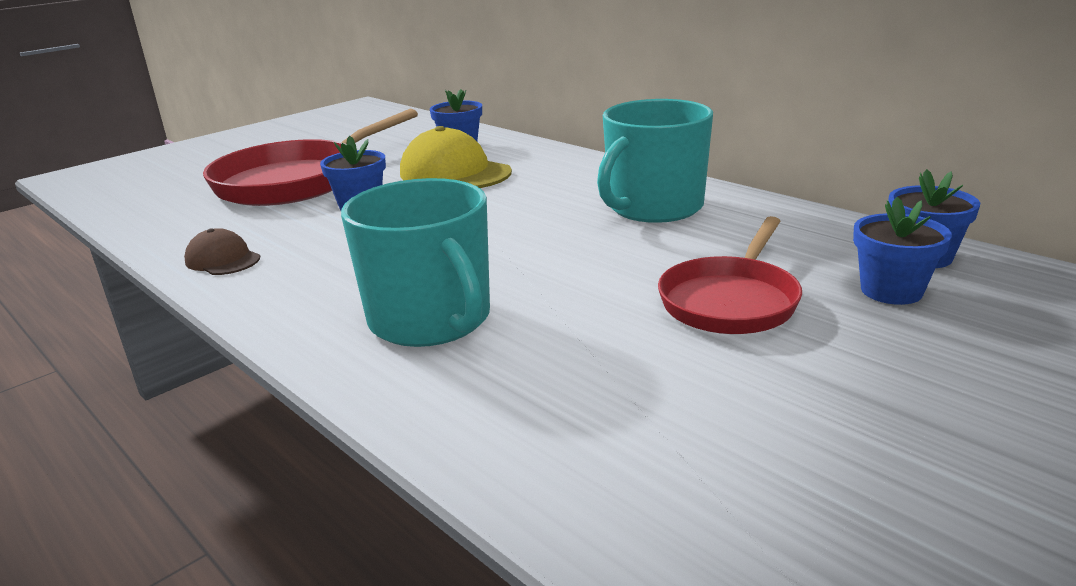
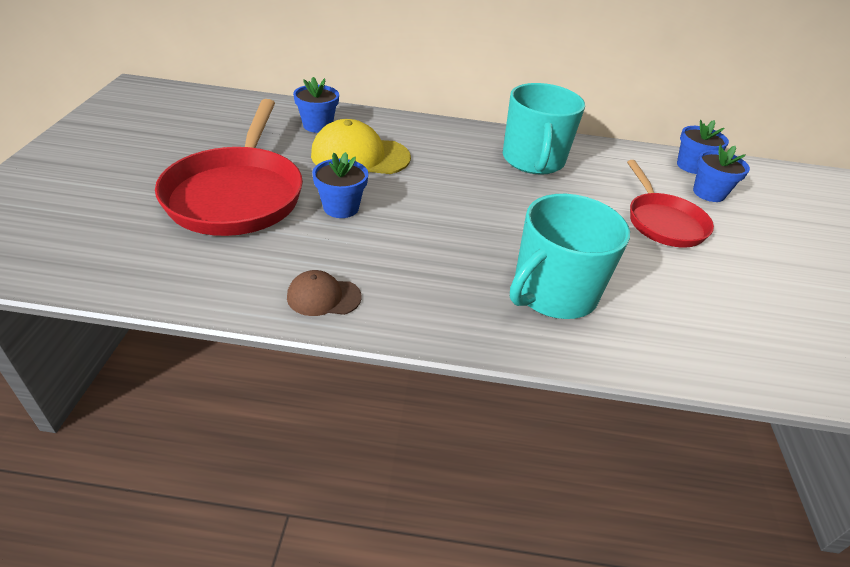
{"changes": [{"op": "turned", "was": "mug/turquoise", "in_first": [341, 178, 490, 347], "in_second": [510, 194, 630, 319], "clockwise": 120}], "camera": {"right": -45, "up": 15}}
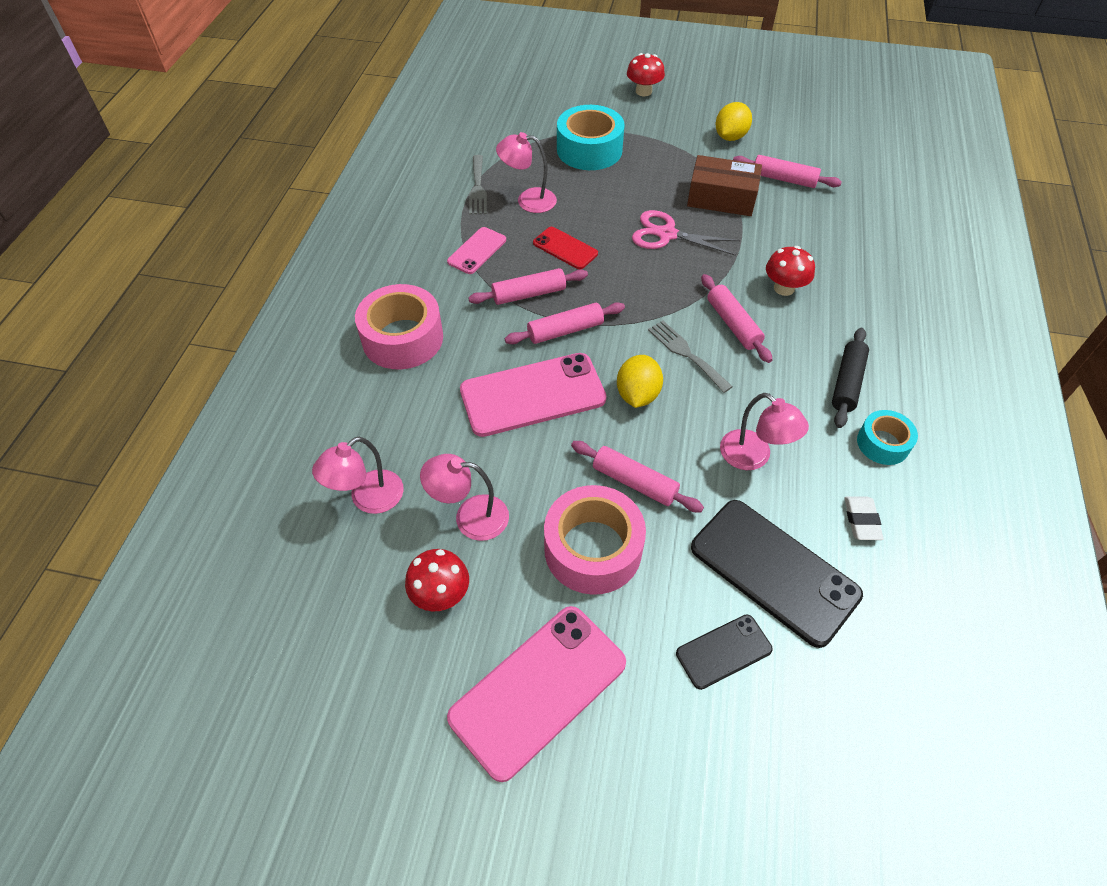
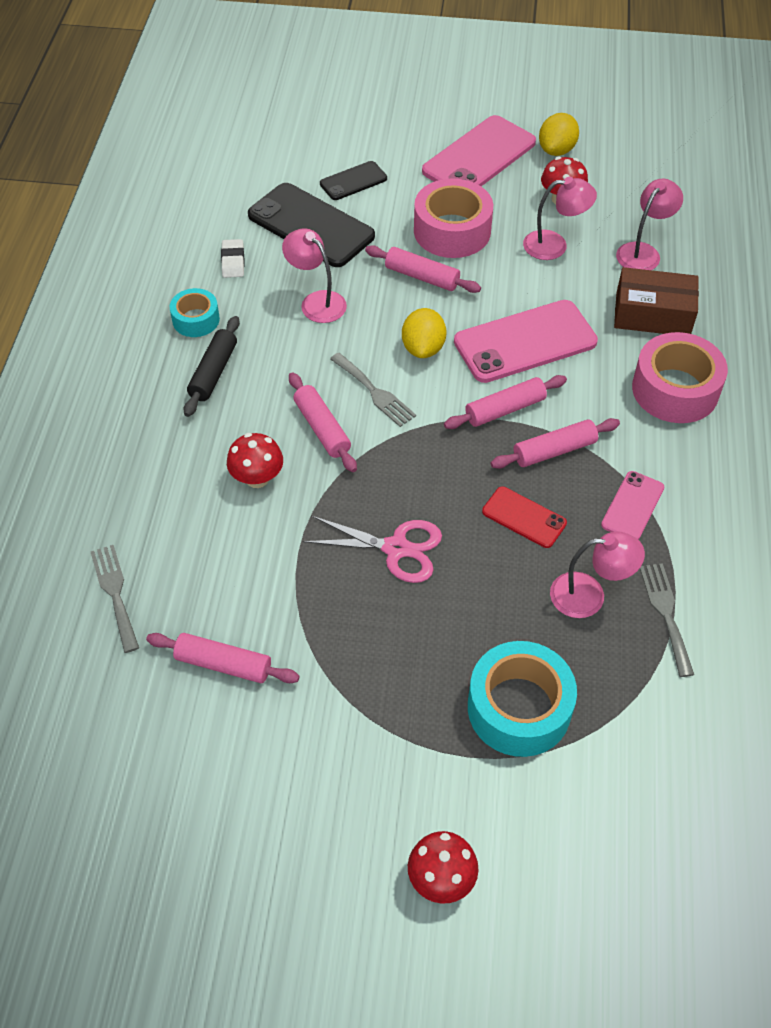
{"changes": [{"op": "moved", "was": "box/brown", "in_first": [687, 155, 762, 216], "in_second": [614, 267, 699, 334]}, {"op": "moved", "was": "lemon/yellow", "in_first": [715, 102, 752, 141], "in_second": [539, 113, 579, 156]}, {"op": "added", "now": "fork/grey", "in_second": [91, 545, 139, 653]}], "camera": {"right": 175, "up": 0}}
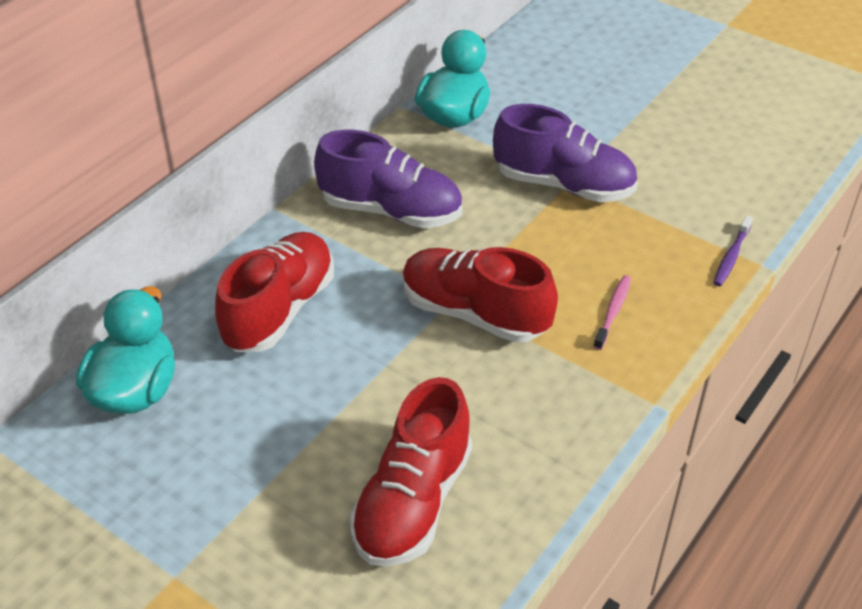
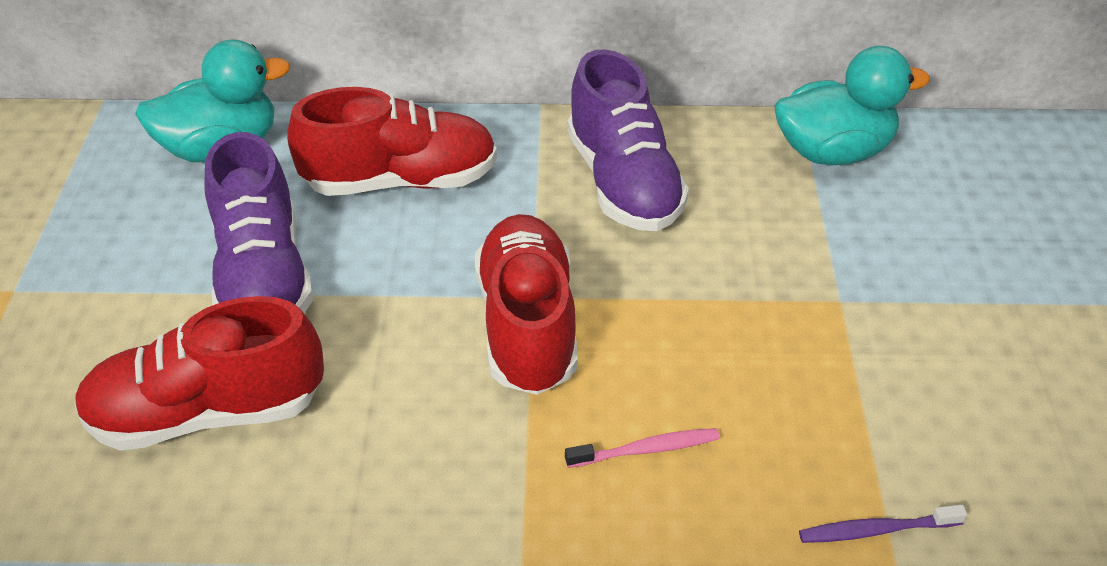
{"changes": [{"op": "moved", "was": "shoe/purple", "in_first": [493, 104, 638, 202], "in_second": [204, 132, 313, 313]}], "camera": {"right": 55, "up": 0}}
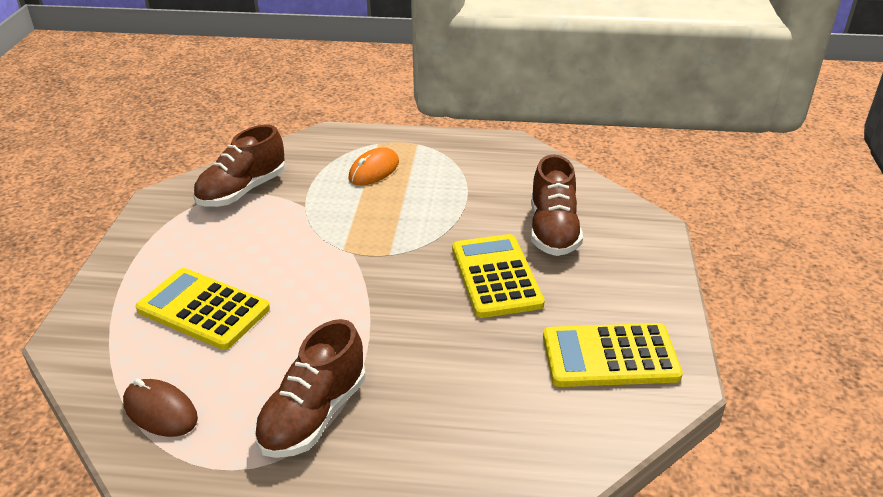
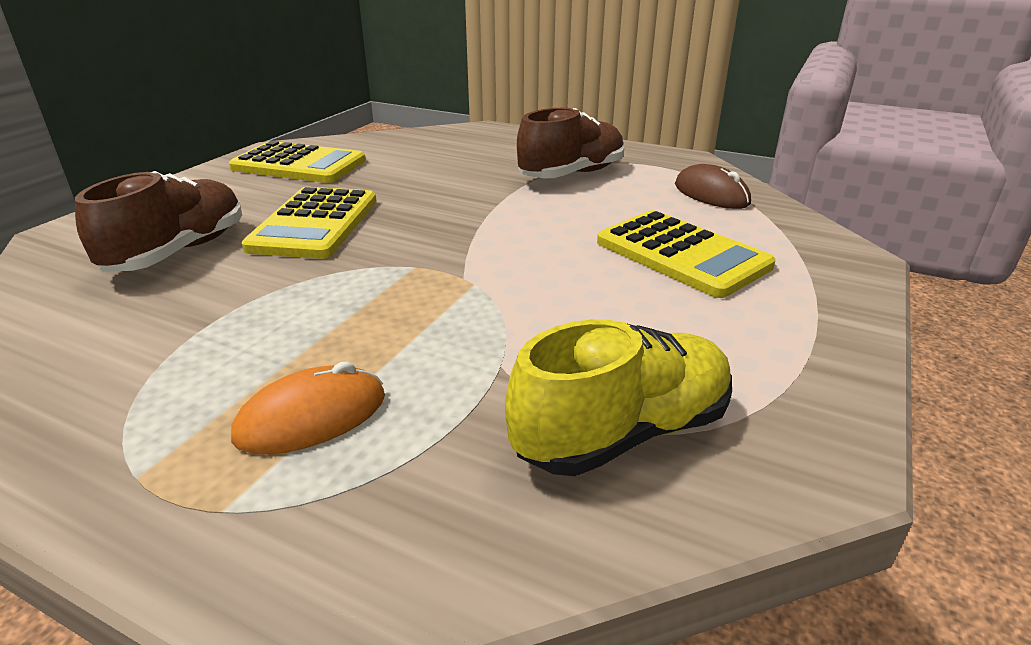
{"changes": [{"op": "recoloured", "was": "shoe/brown", "now": "shoe/yellow", "in_first": [193, 125, 285, 207], "in_second": [505, 319, 732, 476]}], "camera": {"right": -160, "up": -5}}
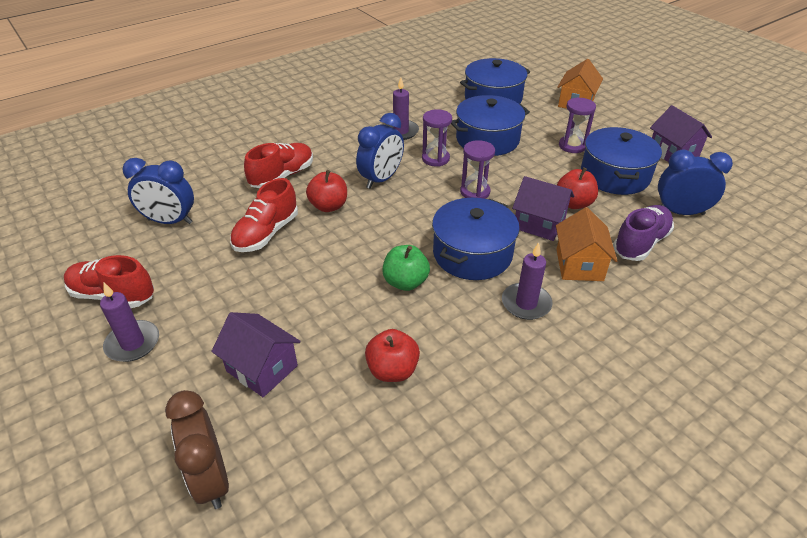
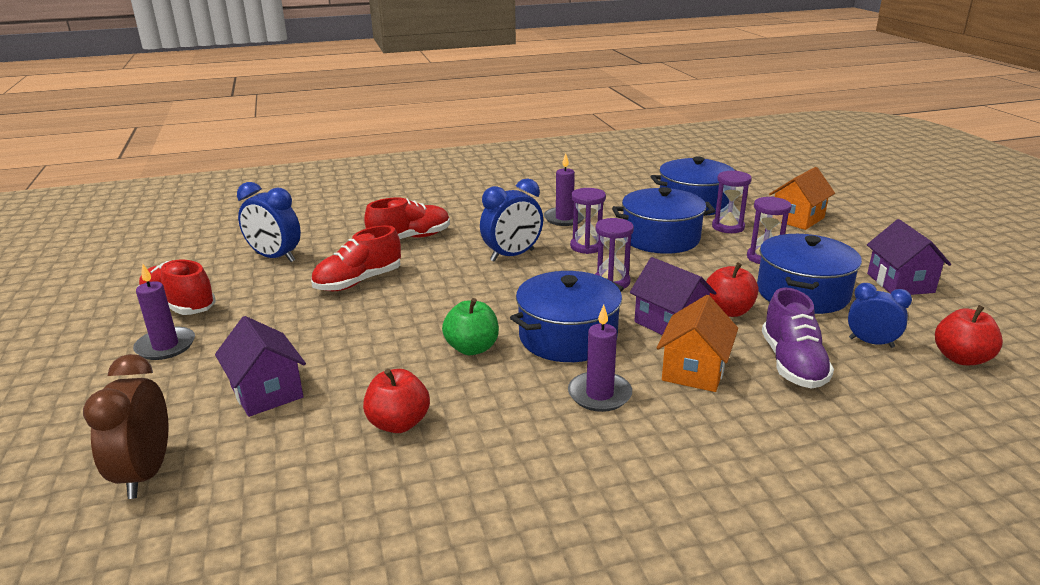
{"changes": [{"op": "moved", "was": "apple/red", "in_first": [306, 170, 347, 212], "in_second": [935, 305, 1003, 365]}, {"op": "turned", "was": "shoe/purple", "in_first": [613, 205, 674, 261], "in_second": [762, 287, 834, 389], "clockwise": 120}, {"op": "resized", "was": "clock/blue", "in_first": [658, 150, 733, 215], "in_second": [848, 283, 912, 348], "ratio": 0.66}, {"op": "added", "now": "hourglass/purple", "in_second": [712, 170, 752, 233]}], "camera": {"right": 20, "up": -15}}
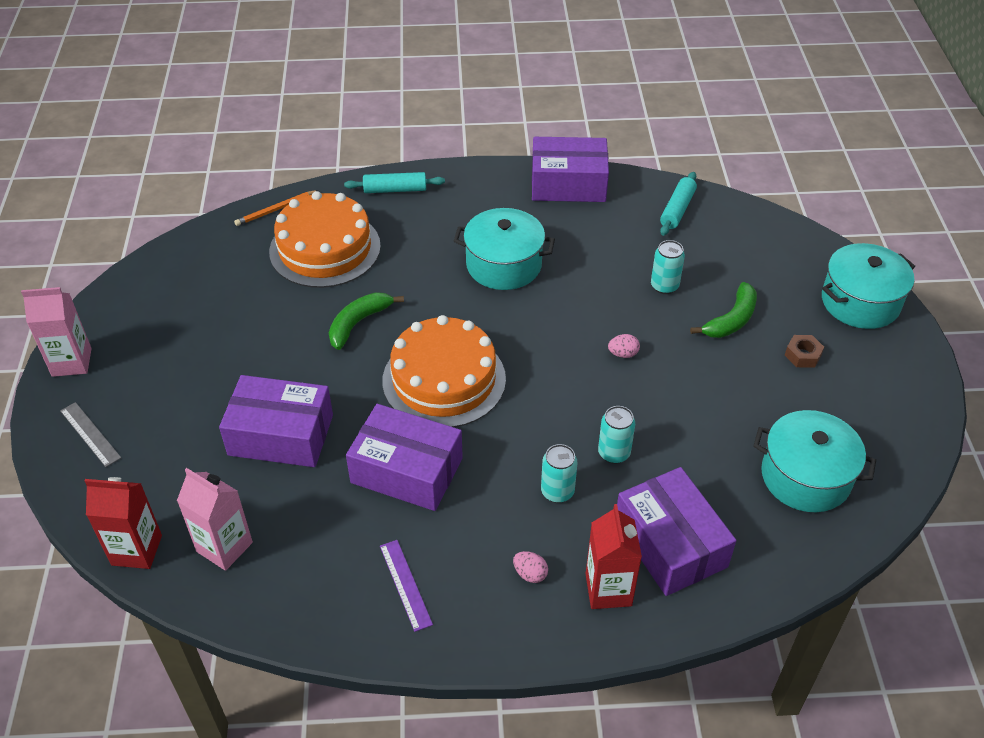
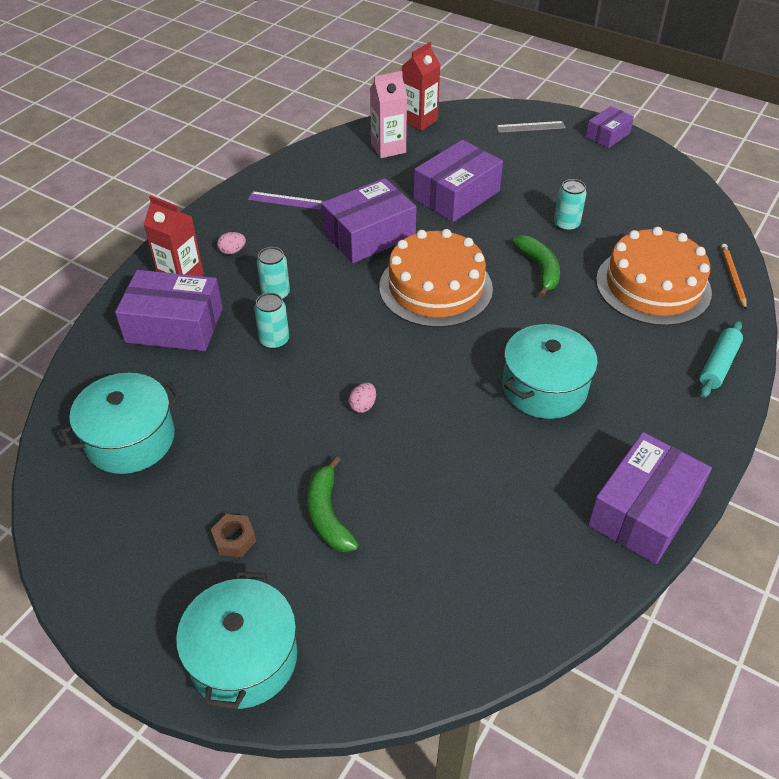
{"changes": [{"op": "replaced", "was": "carton/pink", "now": "box/purple", "in_first": [21, 287, 92, 377], "in_second": [586, 106, 634, 148]}, {"op": "moved", "was": "can/turquoise", "in_first": [651, 240, 685, 294], "in_second": [554, 179, 587, 232]}, {"op": "removed", "was": "rolling pin/turquoise", "in_first": [660, 172, 697, 236]}], "camera": {"right": 125, "up": 0}}
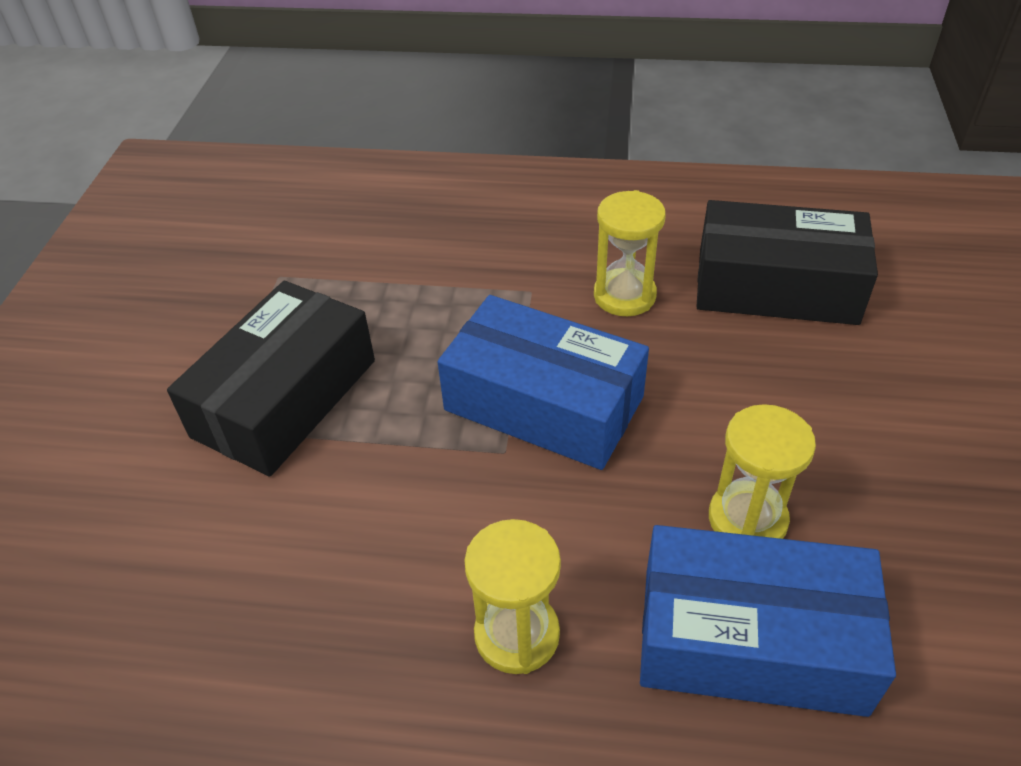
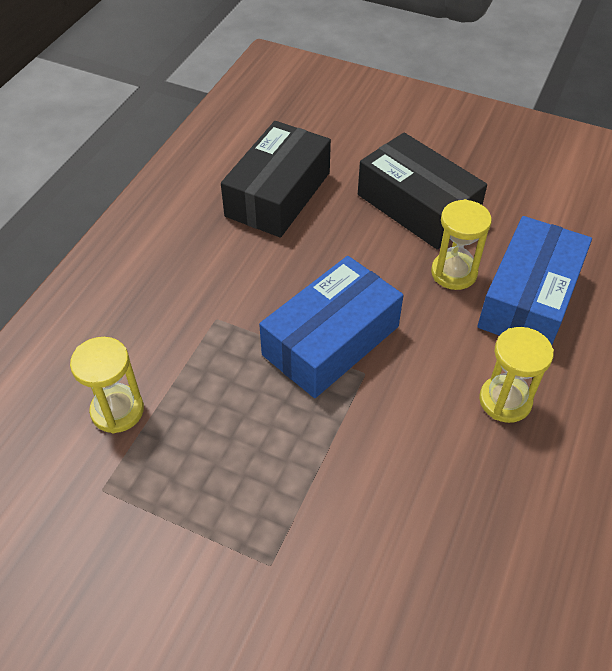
{"changes": [{"op": "moved", "was": "box/black", "in_first": [167, 281, 375, 476], "in_second": [358, 133, 487, 250]}, {"op": "moved", "was": "hourglass/yellow", "in_first": [594, 190, 666, 316], "in_second": [70, 337, 144, 434]}], "camera": {"right": -75, "up": 5}}
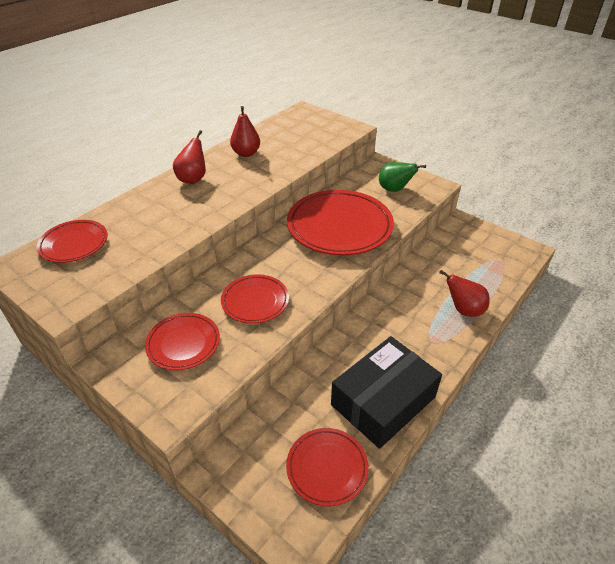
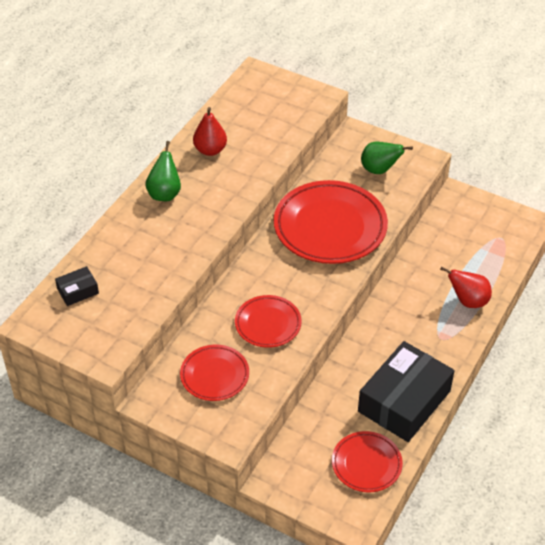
{"changes": [{"op": "replaced", "was": "plate/red", "now": "box/black", "in_first": [37, 220, 108, 263], "in_second": [55, 266, 99, 306]}, {"op": "recoloured", "was": "pear/red", "now": "pear/green", "in_first": [173, 130, 206, 184], "in_second": [145, 141, 181, 201]}], "camera": {"right": -10, "up": 5}}
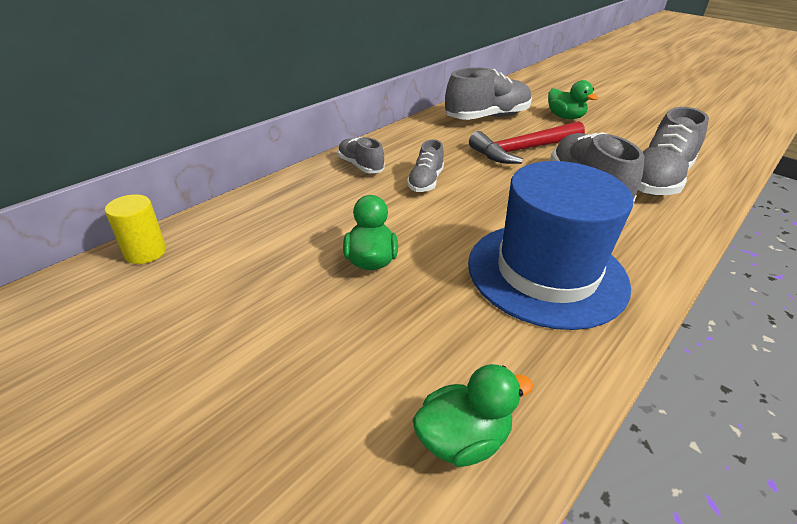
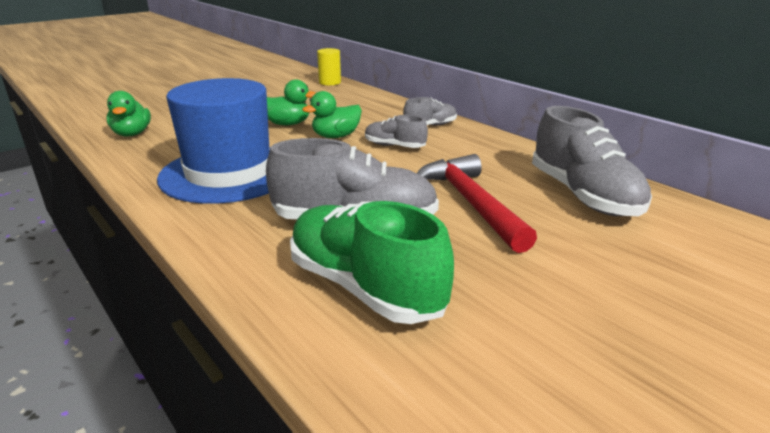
{"changes": [{"op": "moved", "was": "duck/green", "in_first": [548, 80, 598, 119], "in_second": [302, 91, 362, 138]}, {"op": "recoloured", "was": "shoe/grey", "now": "shoe/green", "in_first": [638, 107, 709, 195], "in_second": [290, 201, 454, 324]}], "camera": {"right": 100, "up": -10}}
